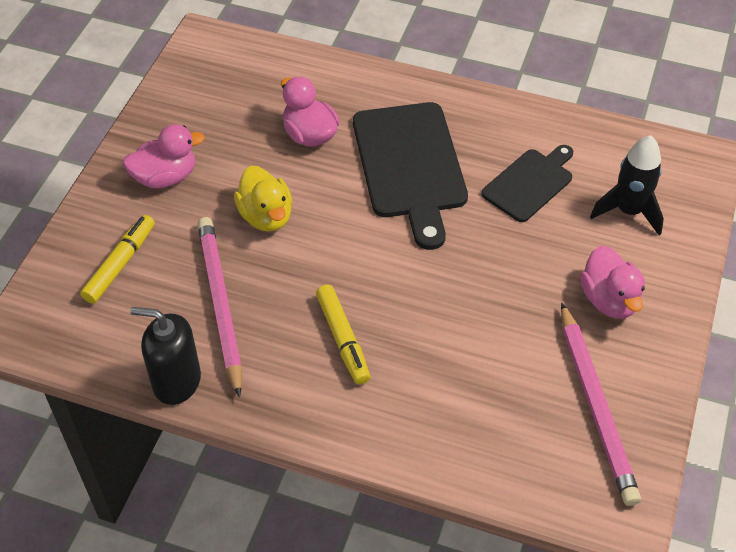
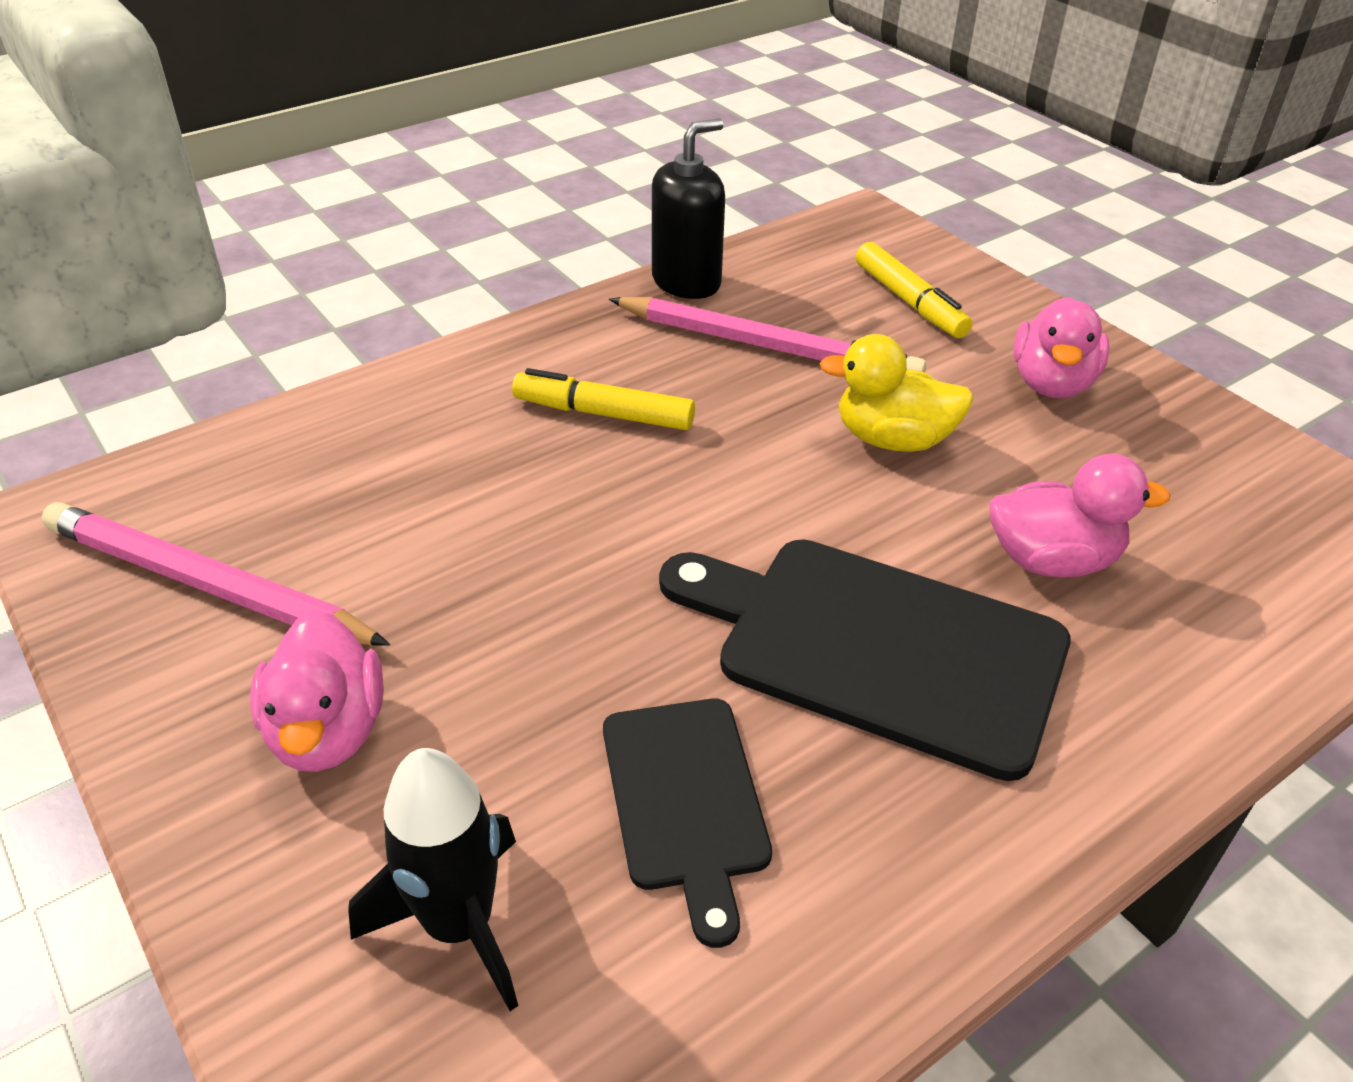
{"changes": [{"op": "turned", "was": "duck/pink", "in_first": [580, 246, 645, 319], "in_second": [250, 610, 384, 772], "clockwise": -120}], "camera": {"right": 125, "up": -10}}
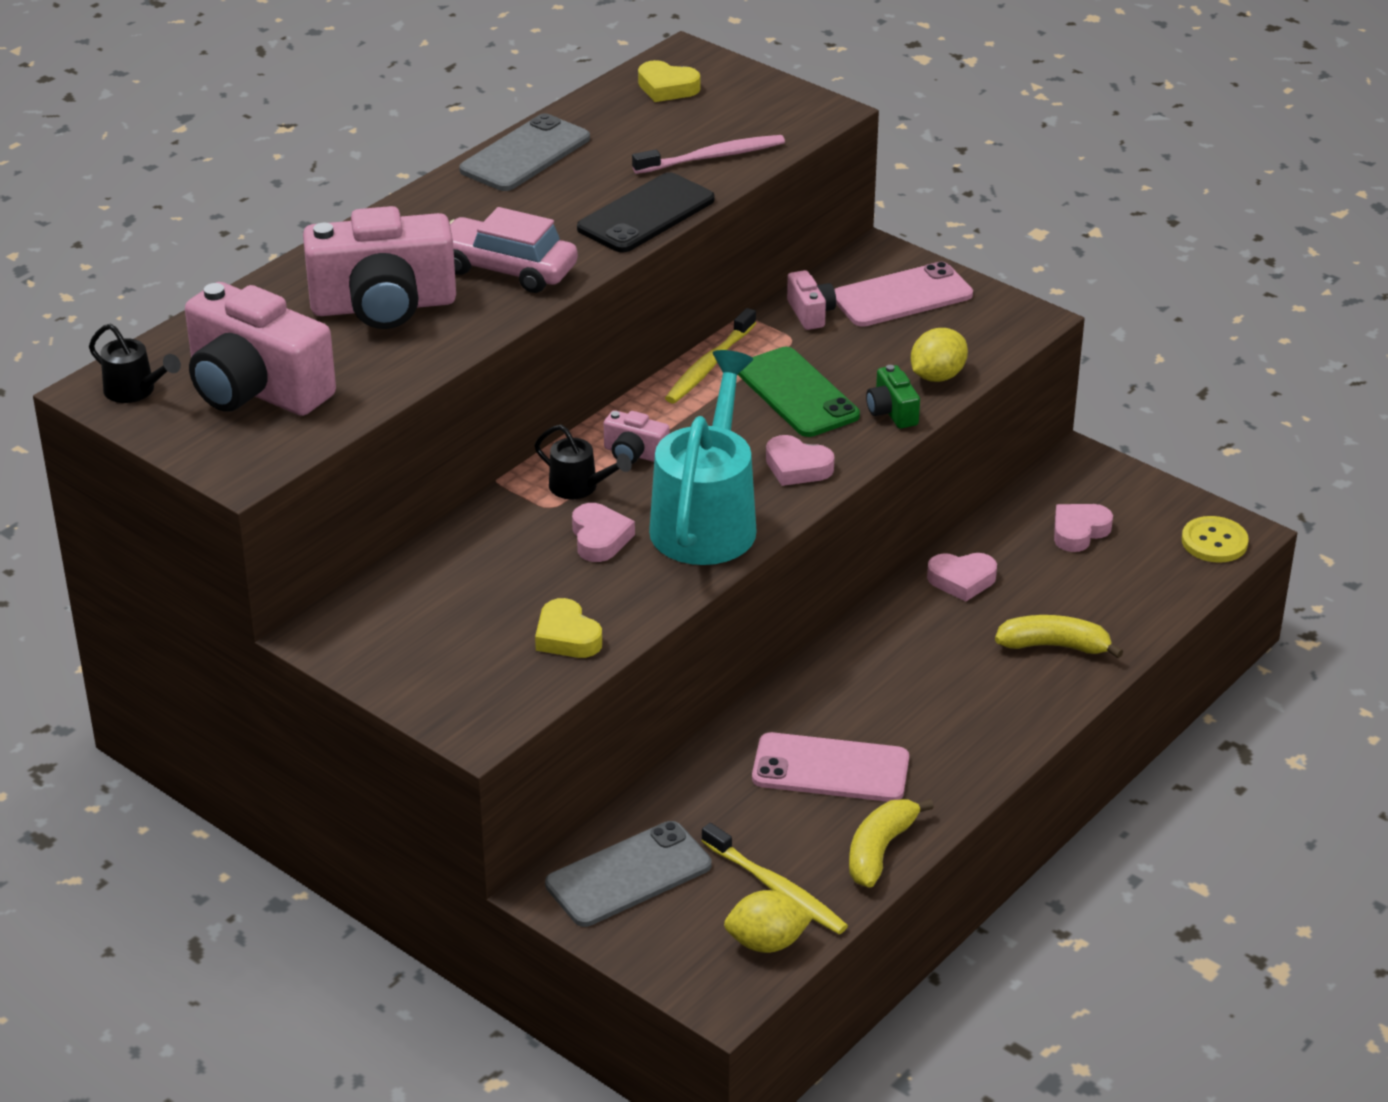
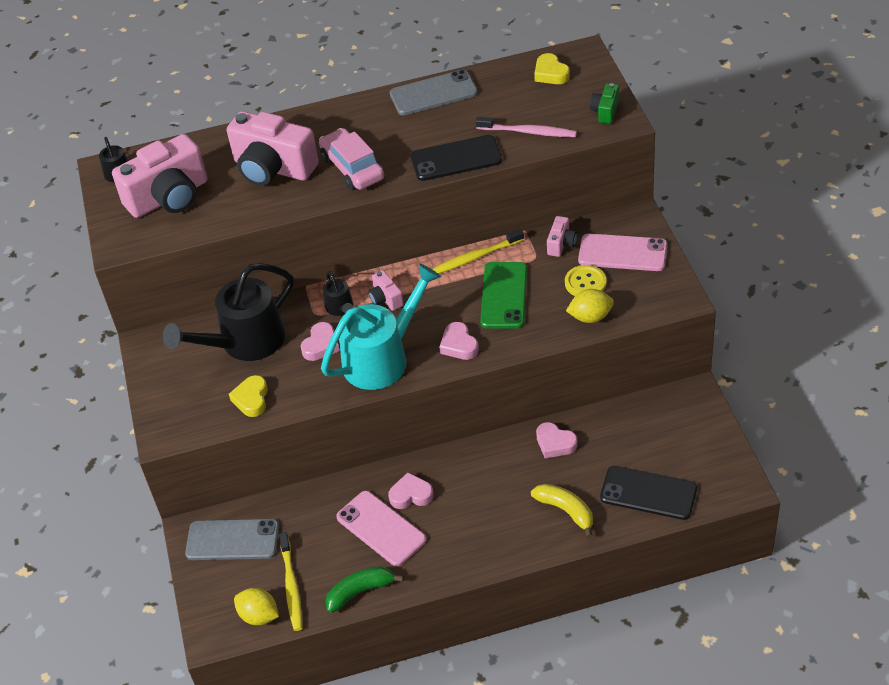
{"changes": [{"op": "turned", "was": "camera/pink", "in_first": [185, 282, 336, 416], "in_second": [112, 134, 208, 218], "clockwise": -105}, {"op": "recoloured", "was": "banana/yellow", "now": "banana/green", "in_first": [849, 799, 934, 888], "in_second": [325, 566, 404, 613]}, {"op": "moved", "was": "camera/green", "in_first": [866, 365, 920, 429], "in_second": [590, 83, 619, 124]}, {"op": "moved", "was": "heart/pink", "in_first": [1054, 504, 1113, 552], "in_second": [388, 472, 434, 509]}, {"op": "moved", "was": "button/yellow", "in_first": [1182, 516, 1249, 563], "in_second": [565, 265, 606, 296]}, {"op": "added", "now": "watering can/black", "in_second": [163, 263, 294, 361]}, {"op": "added", "now": "phone/black", "in_second": [600, 466, 697, 520]}], "camera": {"right": 40, "up": 10}}
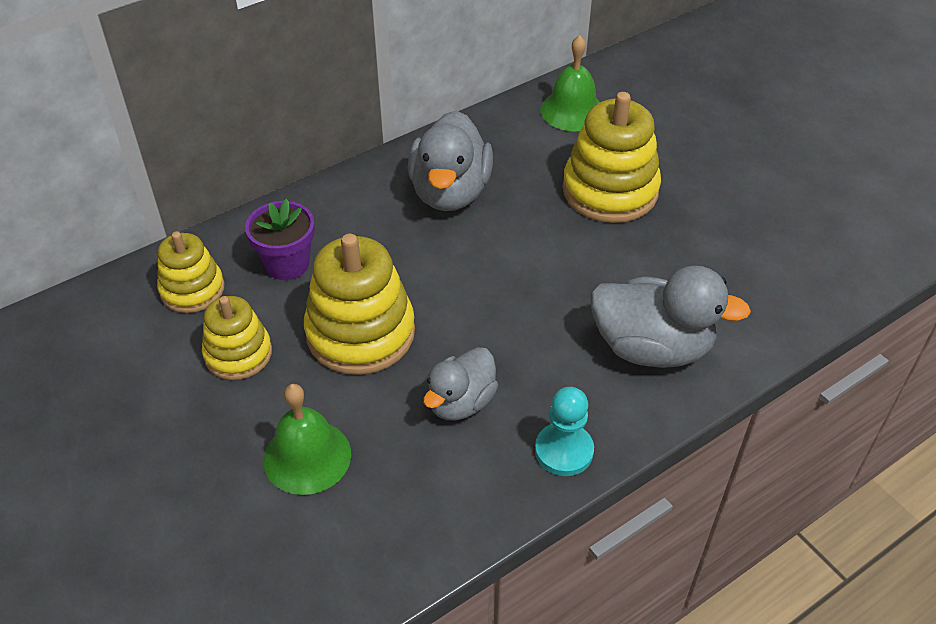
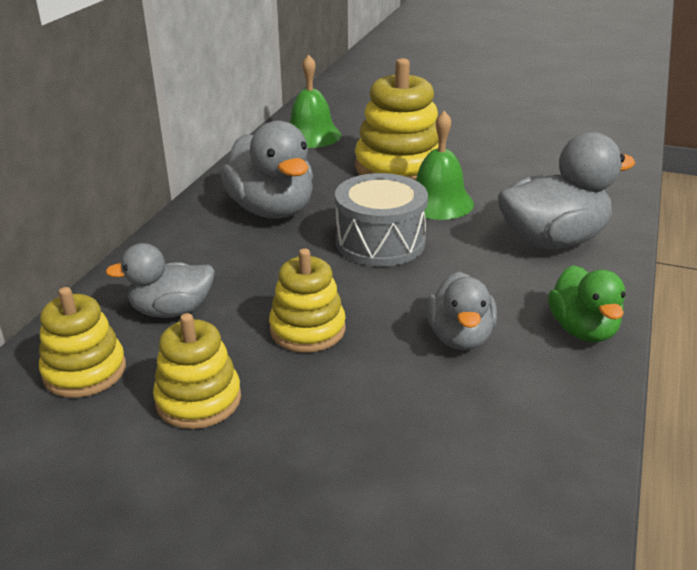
{"changes": [{"op": "replaced", "was": "flower pot/purple", "now": "duck/grey", "in_first": [245, 199, 315, 280], "in_second": [105, 243, 215, 318]}, {"op": "moved", "was": "bell/green", "in_first": [263, 384, 351, 495], "in_second": [416, 111, 474, 220]}, {"op": "resized", "was": "stacking toy/yellow", "in_first": [304, 234, 415, 375], "in_second": [269, 248, 346, 353], "ratio": 0.61}, {"op": "replaced", "was": "pawn/turquoise", "now": "duck/green", "in_first": [535, 387, 594, 476], "in_second": [548, 265, 625, 342]}, {"op": "added", "now": "drum/grey", "in_second": [335, 173, 428, 266]}], "camera": {"right": -35, "up": -15}}
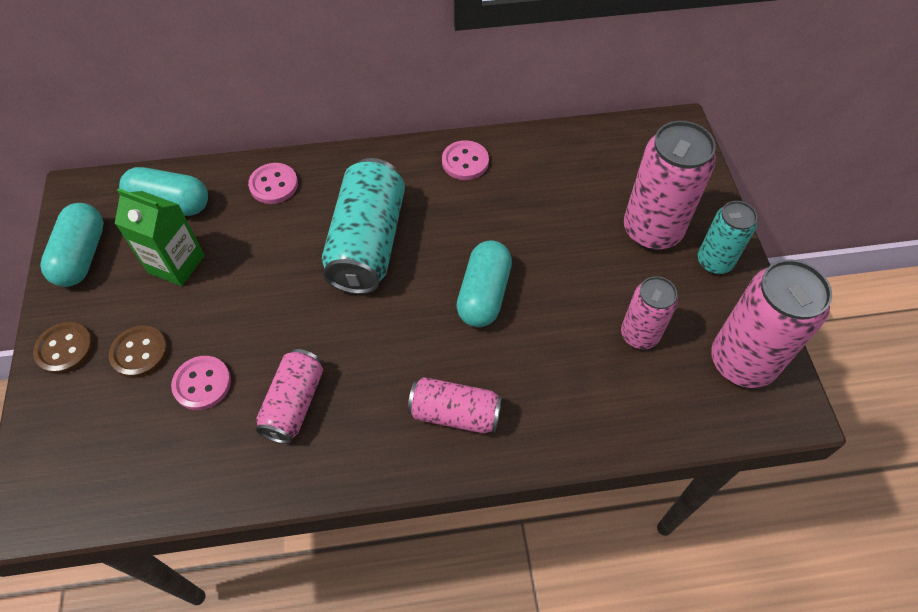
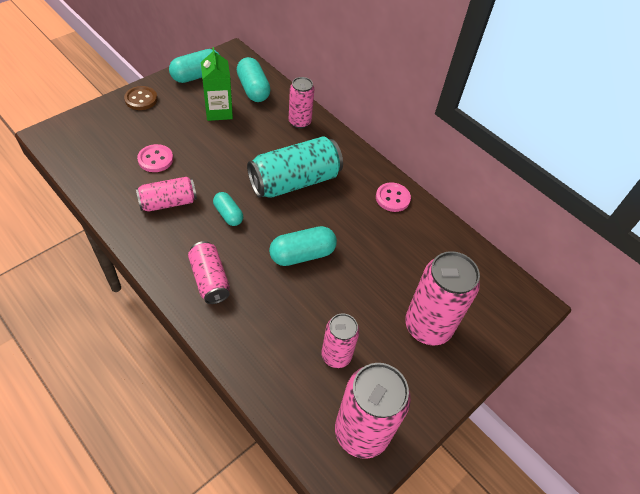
{"changes": [{"op": "removed", "was": "button/brown", "in_first": [109, 325, 168, 378]}, {"op": "replaced", "was": "button/pink", "now": "can/pink", "in_first": [248, 163, 298, 204], "in_second": [289, 77, 314, 128]}, {"op": "removed", "was": "can/turquoise", "in_first": [697, 201, 757, 274]}, {"op": "added", "now": "capsule/turquoise", "in_second": [213, 192, 243, 226]}], "camera": {"right": 50, "up": -5}}
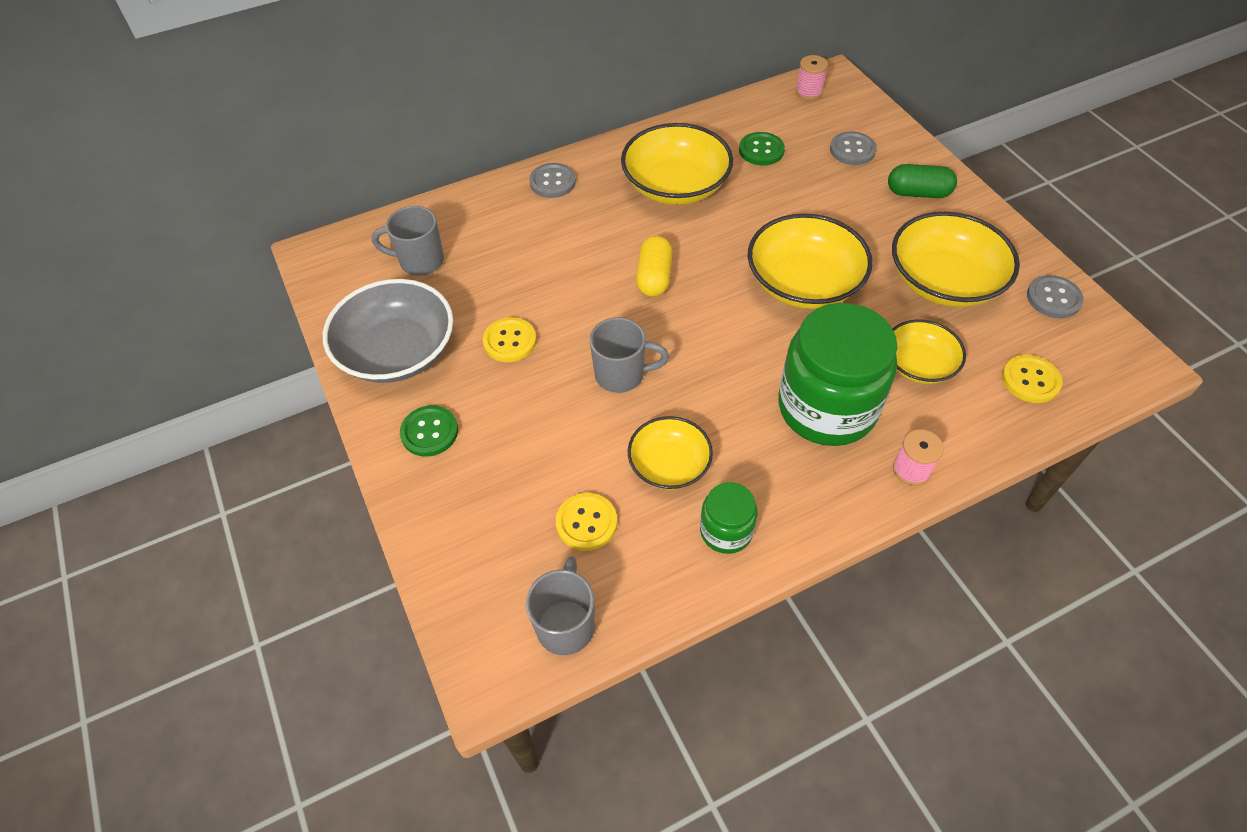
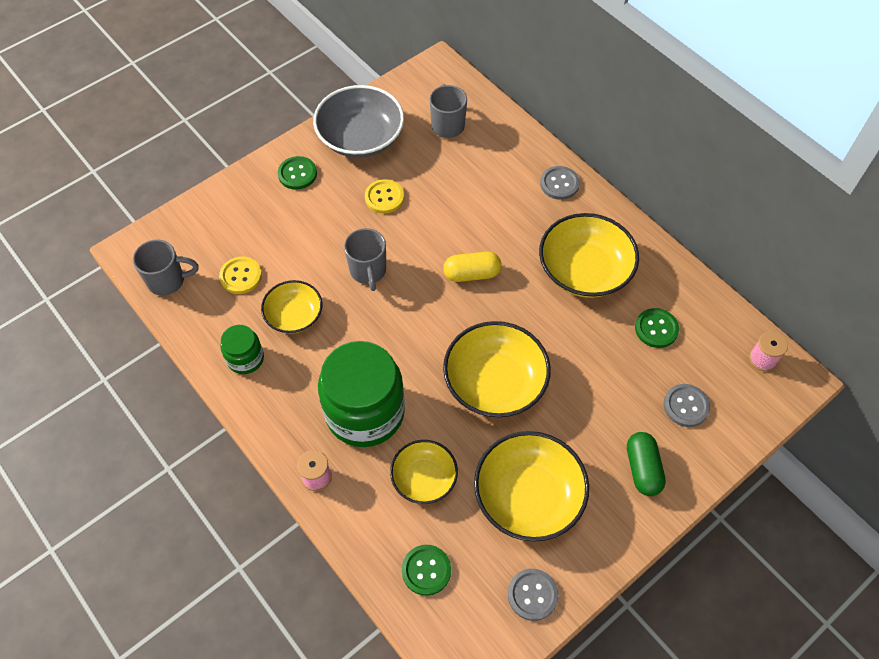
{"changes": [{"op": "recoloured", "was": "button/yellow", "now": "button/green", "in_first": [1002, 355, 1062, 403], "in_second": [402, 545, 451, 596]}], "camera": {"right": 75, "up": 5}}
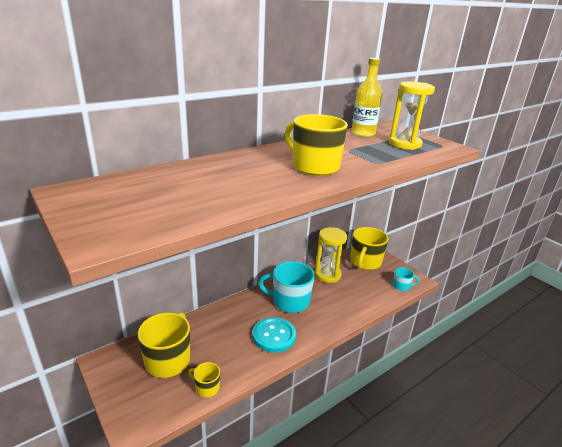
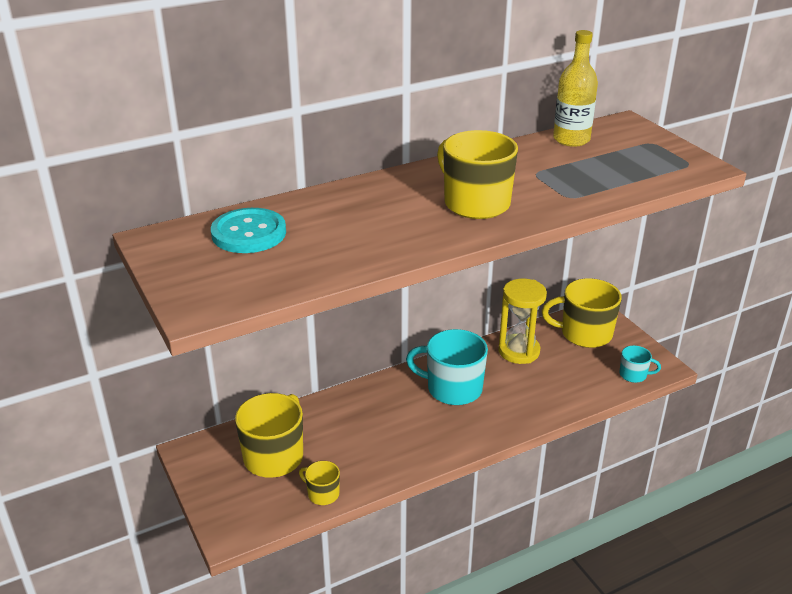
{"changes": [{"op": "moved", "was": "button/turquoise", "in_first": [253, 317, 296, 353], "in_second": [211, 208, 286, 253]}, {"op": "turned", "was": "mug/yellow", "in_first": [350, 227, 388, 270], "in_second": [542, 278, 622, 348], "clockwise": 60}, {"op": "removed", "was": "hourglass/yellow", "in_first": [389, 81, 435, 150]}], "camera": {"right": 10, "up": 5}}
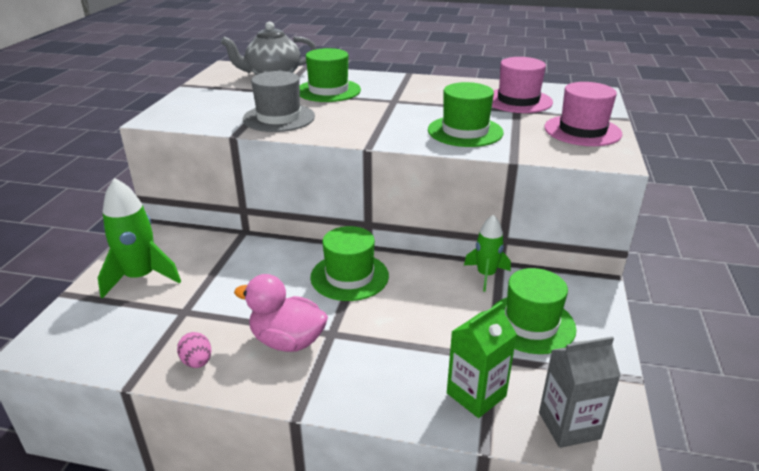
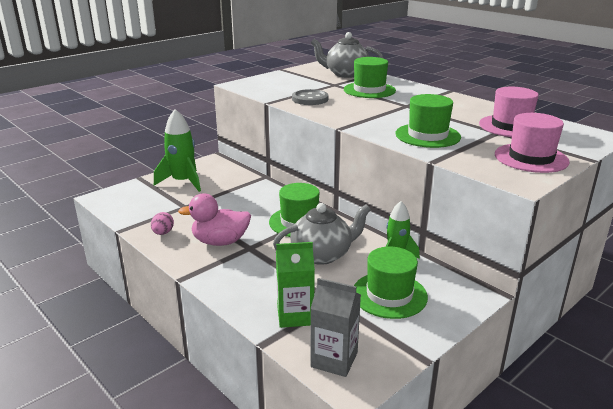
{"changes": [{"op": "turned", "was": "duck/pink", "in_first": [234, 274, 328, 352], "in_second": [178, 193, 251, 246], "clockwise": -60}, {"op": "replaced", "was": "hat/grey", "now": "button/grey", "in_first": [243, 71, 315, 132], "in_second": [292, 89, 329, 105]}, {"op": "added", "now": "teapot/grey", "in_second": [273, 203, 371, 265]}], "camera": {"right": 35, "up": -5}}
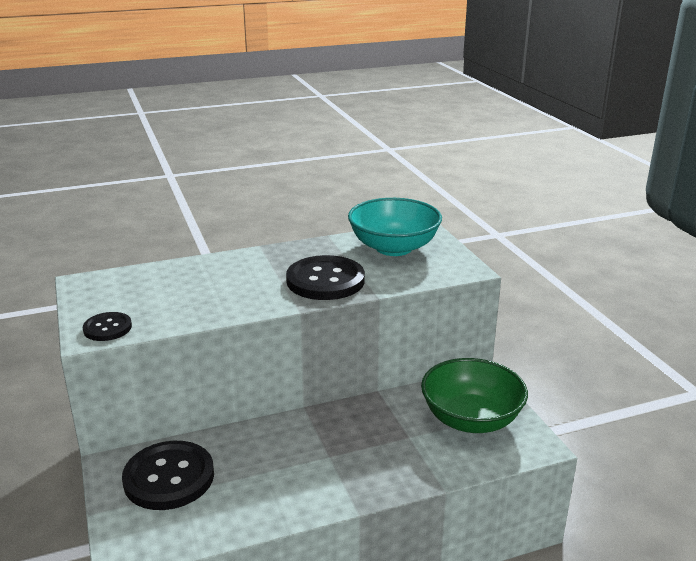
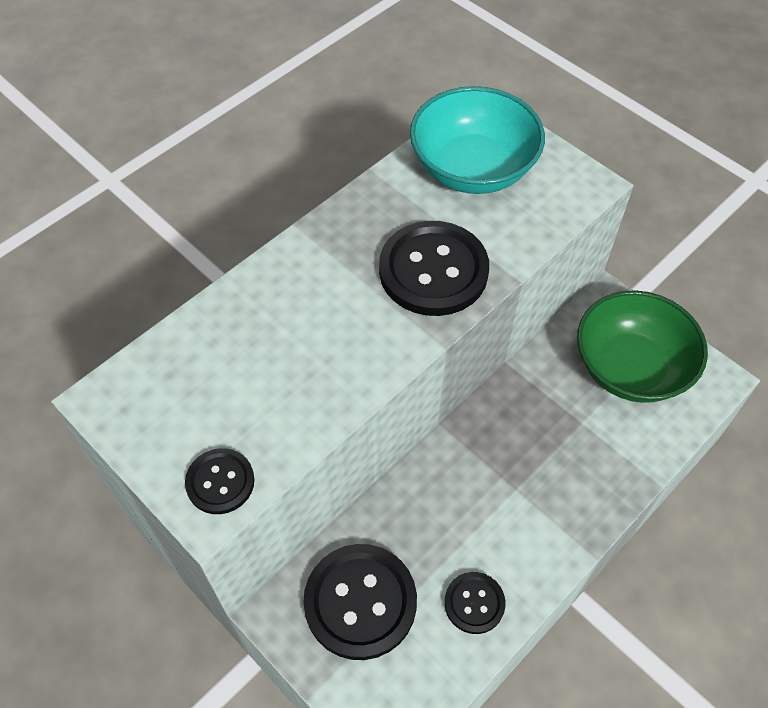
{"changes": [{"op": "added", "now": "button/black", "in_second": [444, 572, 505, 634]}], "camera": {"right": -25, "up": 30}}
